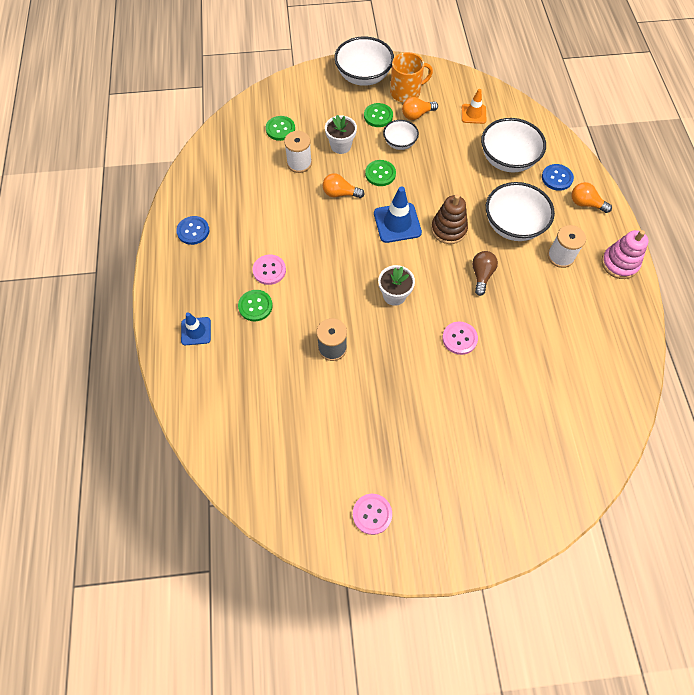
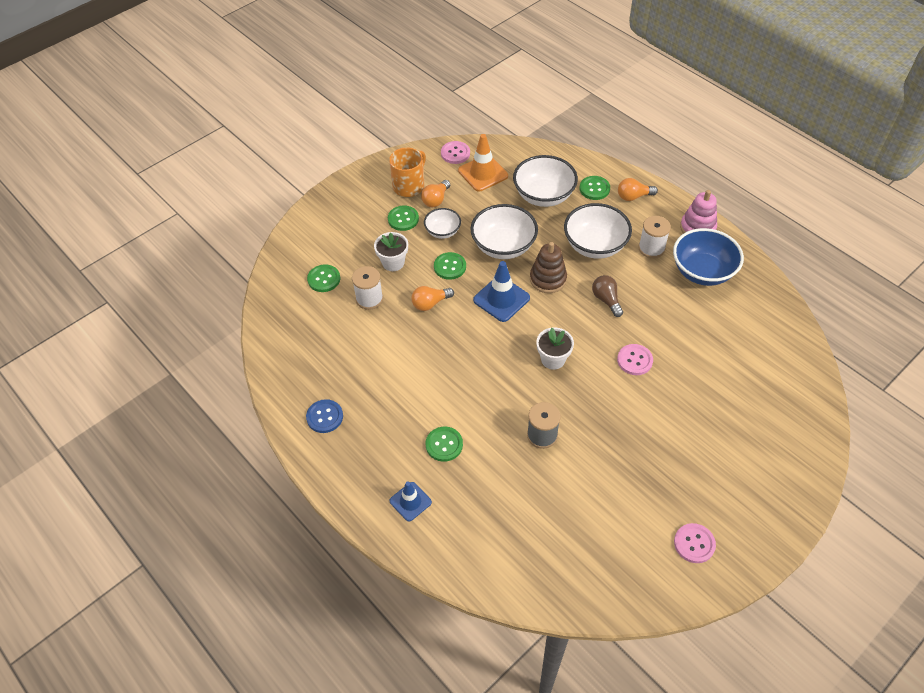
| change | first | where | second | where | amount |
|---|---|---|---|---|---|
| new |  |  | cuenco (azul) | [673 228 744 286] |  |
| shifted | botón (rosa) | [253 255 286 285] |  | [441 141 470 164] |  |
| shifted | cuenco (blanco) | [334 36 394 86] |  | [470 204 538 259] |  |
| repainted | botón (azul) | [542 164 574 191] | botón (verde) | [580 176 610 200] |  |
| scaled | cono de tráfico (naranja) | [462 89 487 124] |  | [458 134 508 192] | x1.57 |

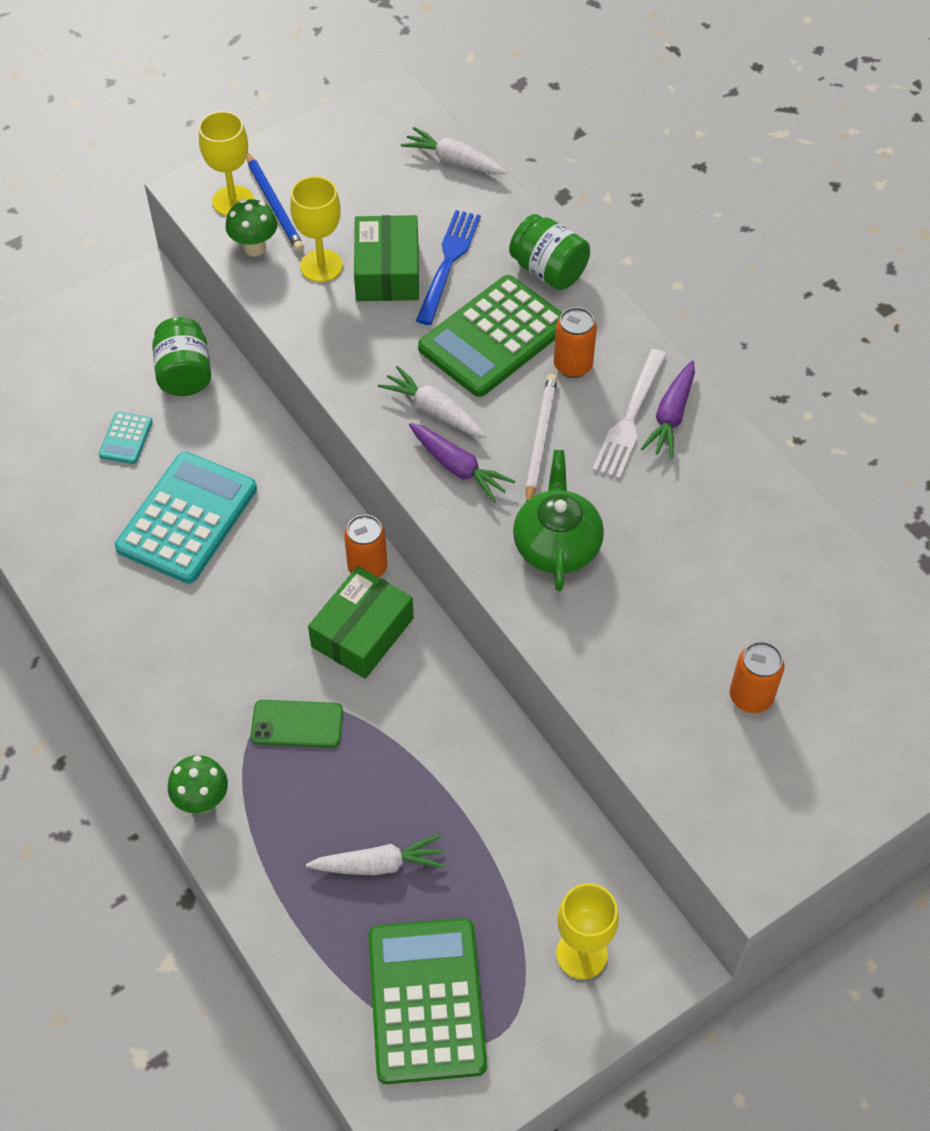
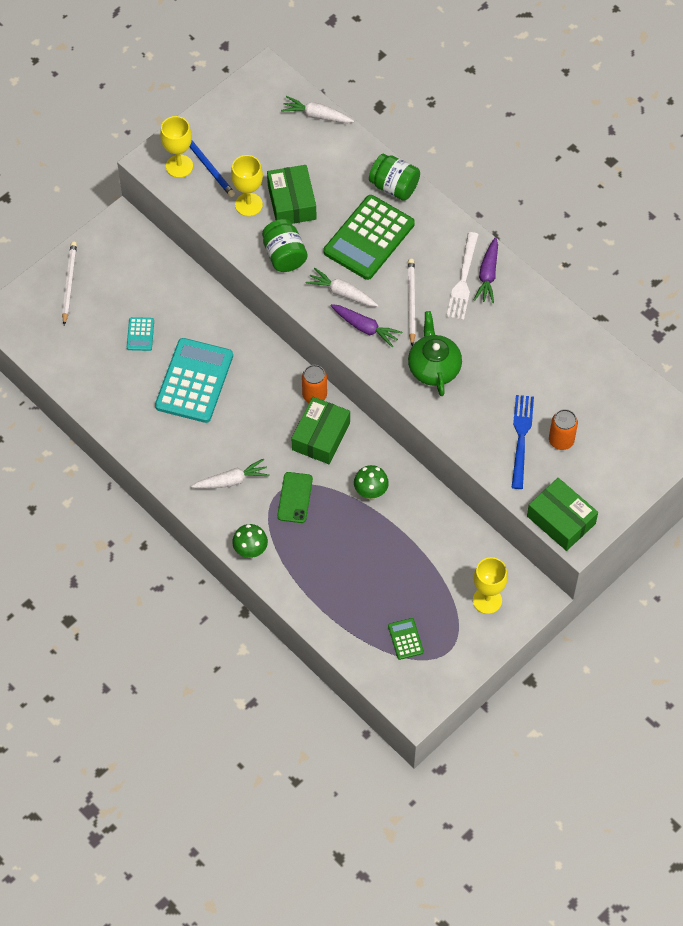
| change | first | where | second | where | amount |
|---|---|---|---|---|---|
| gone | lata (naranja) | [554 307 597 378] |  |  |  |
| new |  |  | lápiz (blanco) | [62 241 77 325] |  |
| new |  |  | caja (verde) | [527 478 598 551] |  |
| shifted | tarro (verde) | [152 317 211 396] |  | [262 219 307 272] |  |
| shifted | seta (verde) | [226 199 277 256] |  | [354 465 389 499] |  |
| shifted | zanahoria (blanco) | [306 834 446 875] |  | [191 458 269 489] |  |
| shifted | tenedor (azul) | [416 210 481 325] |  | [511 395 534 489] |  |
| rotated | móvil (verde) | [250 700 343 748] |  | [277 472 313 523] | 75 degrees counterclockwise |
| scaled | calculadora (verde) | [368 918 487 1084] |  | [388 618 424 660] | x0.44 |

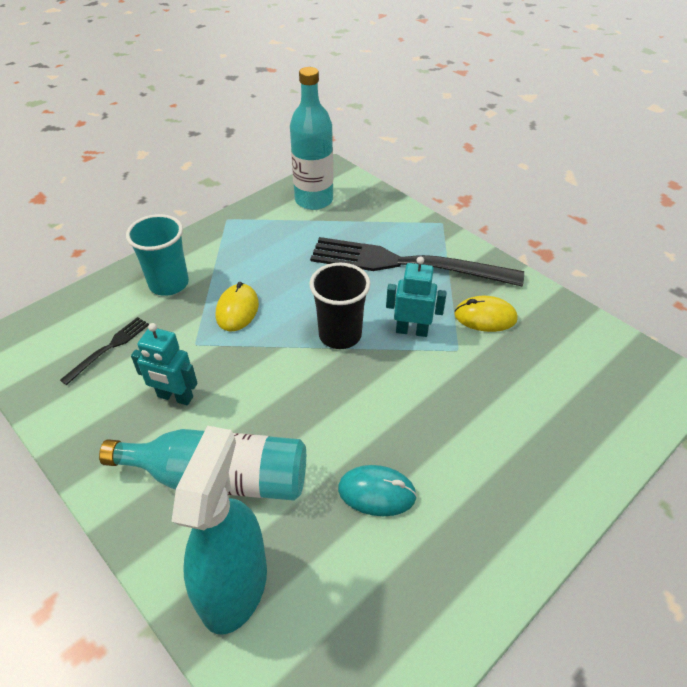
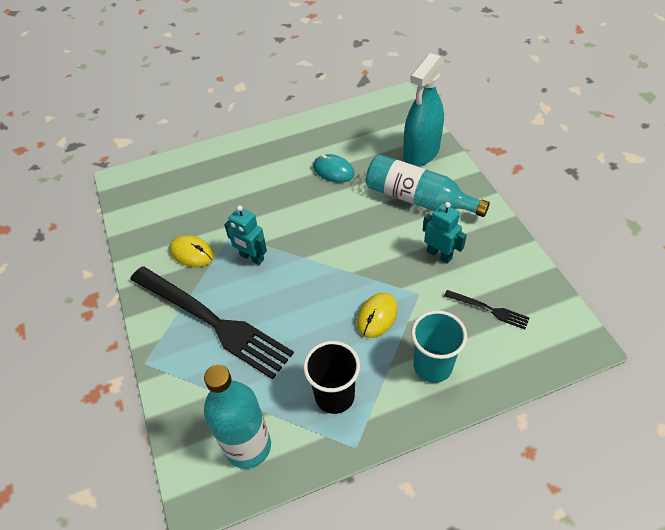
| change | first | where | second | where | amount |
|---|---|---|---|---|---|
| shifted | vaso (negro) | [309 263 371 349] |  | [303 341 360 414] |  |
| rotated | tenedor (negro) | [60 317 149 385] |  | [444 290 529 329] | 120 degrees counterclockwise |

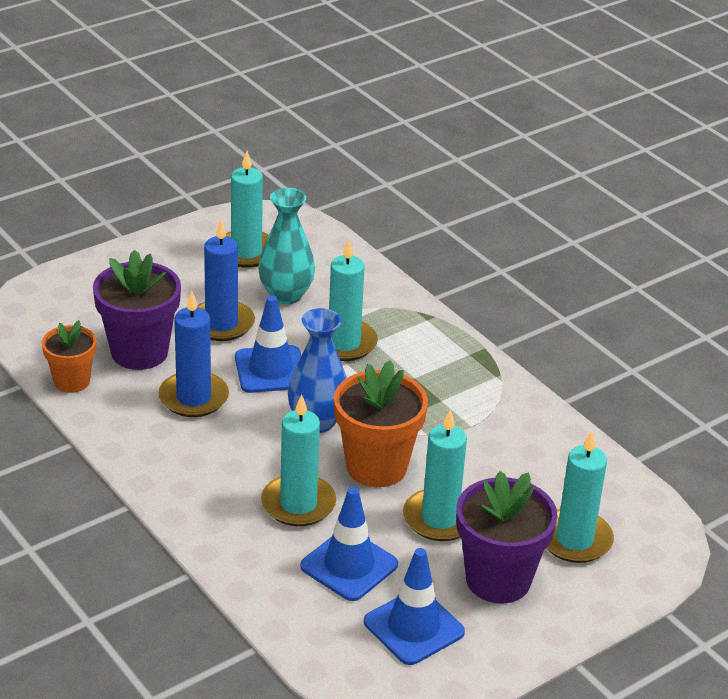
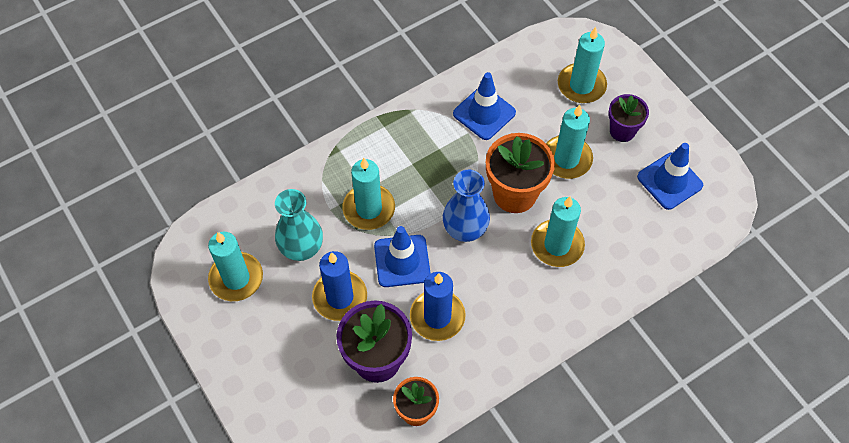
| change | first | where | second | where | amount |
|---|---|---|---|---|---|
| shifted | cono de tráfico (azul) | [300 487 398 601] |  | [453 72 516 140] |  |
| scaled | maceta (morado) | [456 471 558 603] |  | [608 94 649 142] | x0.61 |

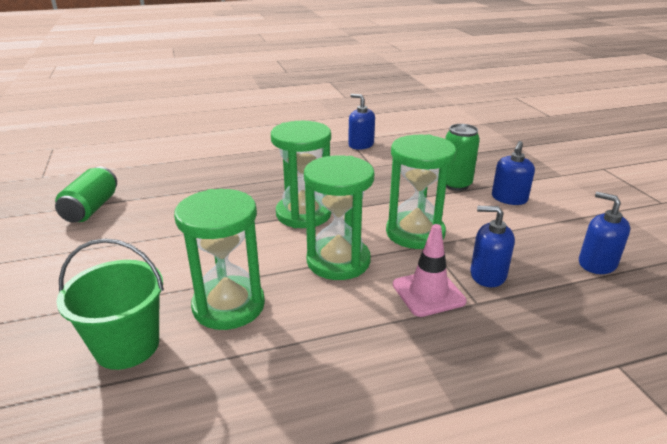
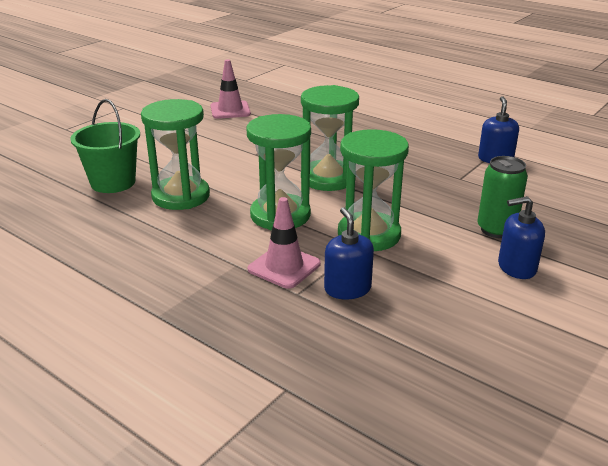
| change | first | where | second | where | amount |
|---|---|---|---|---|---|
| gone | dispensador de jabón (azul) | [579 192 630 274] |  |  |  |
| swapped | lata (verde) | [55 167 117 223] | cono de tráfico (rosa) | [211 59 251 119] |  |

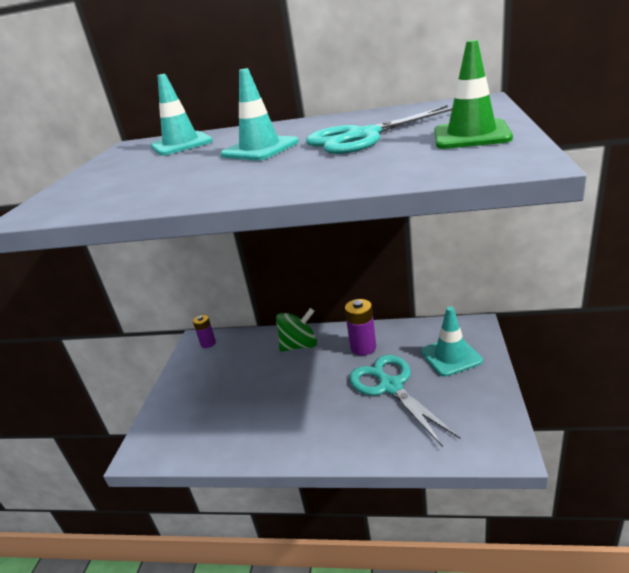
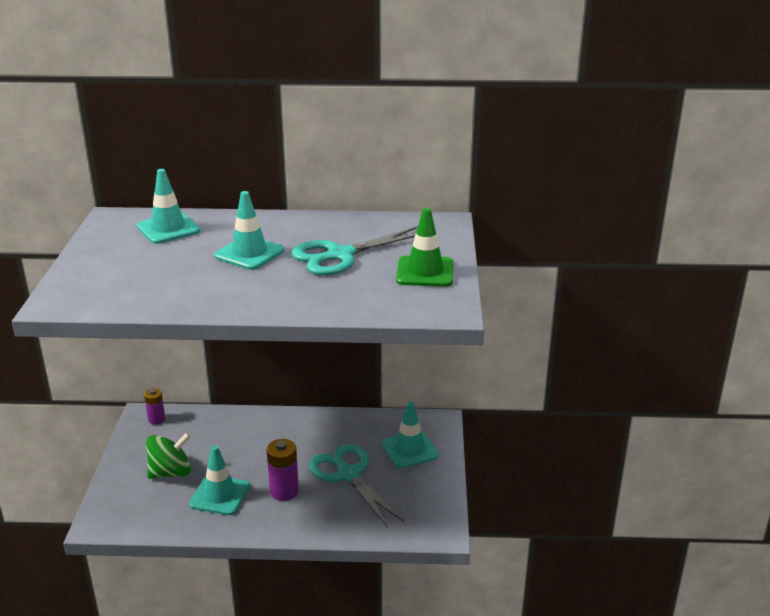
| change | first | where | second | where | amount |
|---|---|---|---|---|---|
| new |  |  | cono de tráfico (turquesa) | [189 445 250 515] |  |
| shifted | peonza (verde) | [276 308 317 352] |  | [146 432 191 479] |  |
| shifted | pila (morado) | [345 299 376 356] |  | [267 439 299 501] |  |

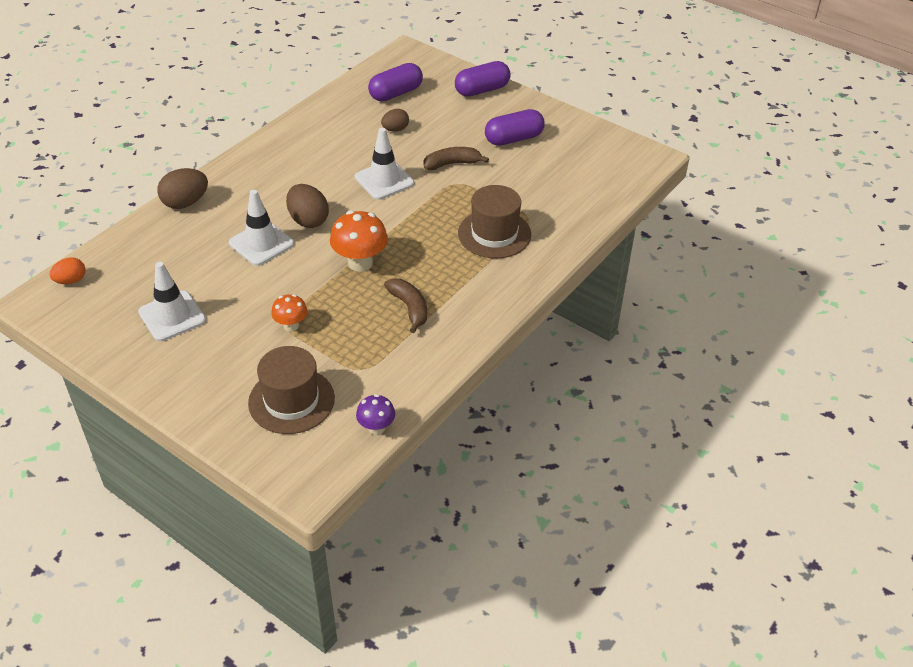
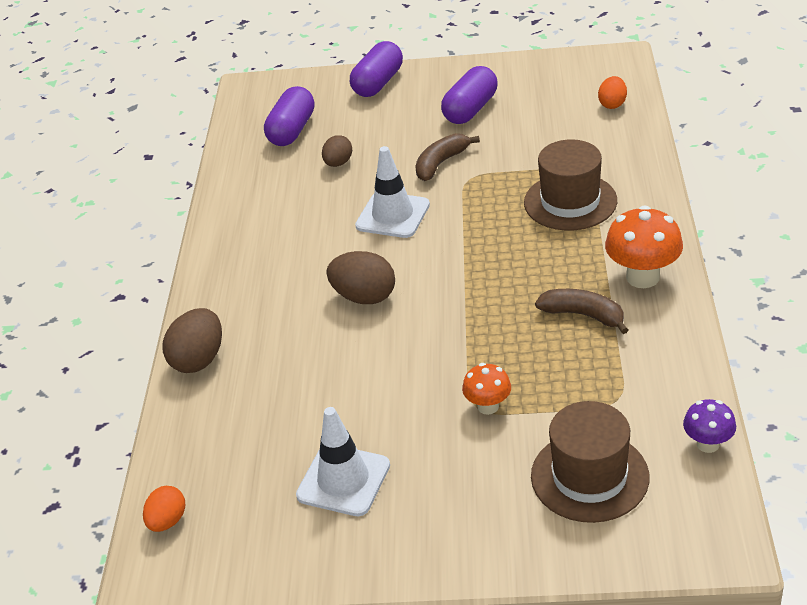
| change | first | where | second | where | amount |
|---|---|---|---|---|---|
| gone | cono de tráfico (blanco) | [229 190 294 266] |  |  |  |
| new |  |  | huevo (naranja) | [598 76 627 109] |  |
| shifted | seta (naranja) | [330 210 388 272] |  | [605 205 683 288] |  |

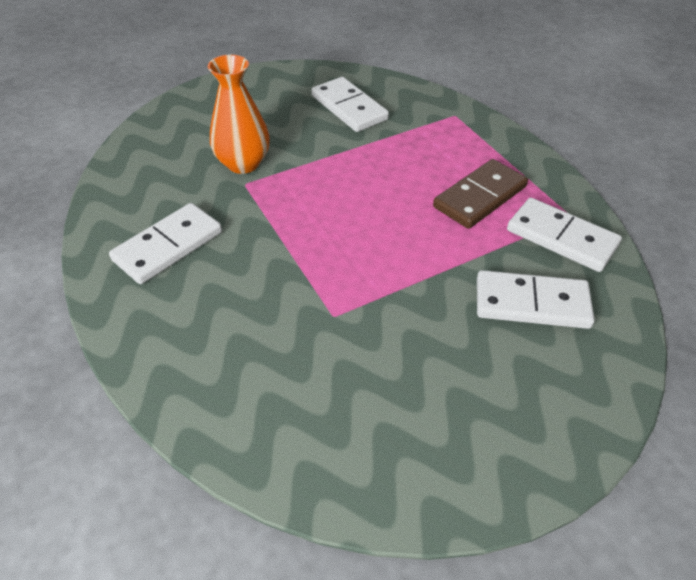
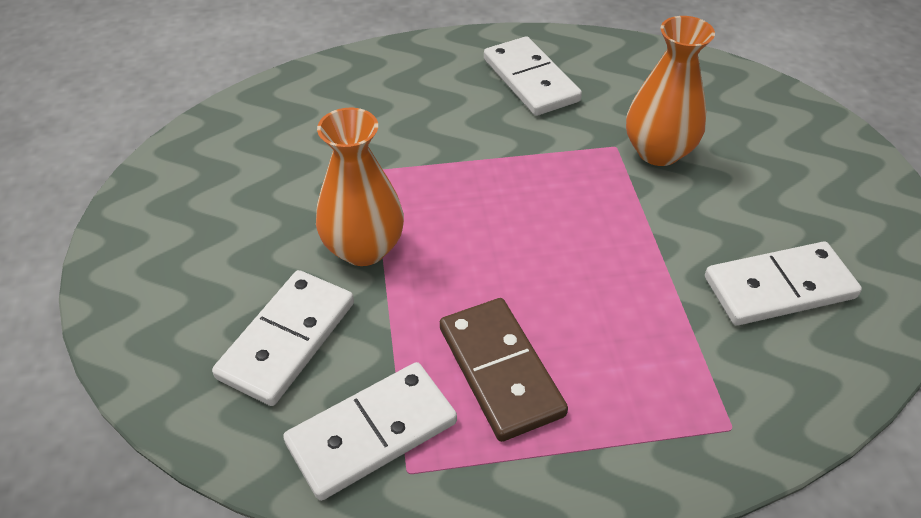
| change | first | where | second | where | amount |
|---|---|---|---|---|---|
| new |  |  | florero (naranja) | [316 108 404 266] |  |

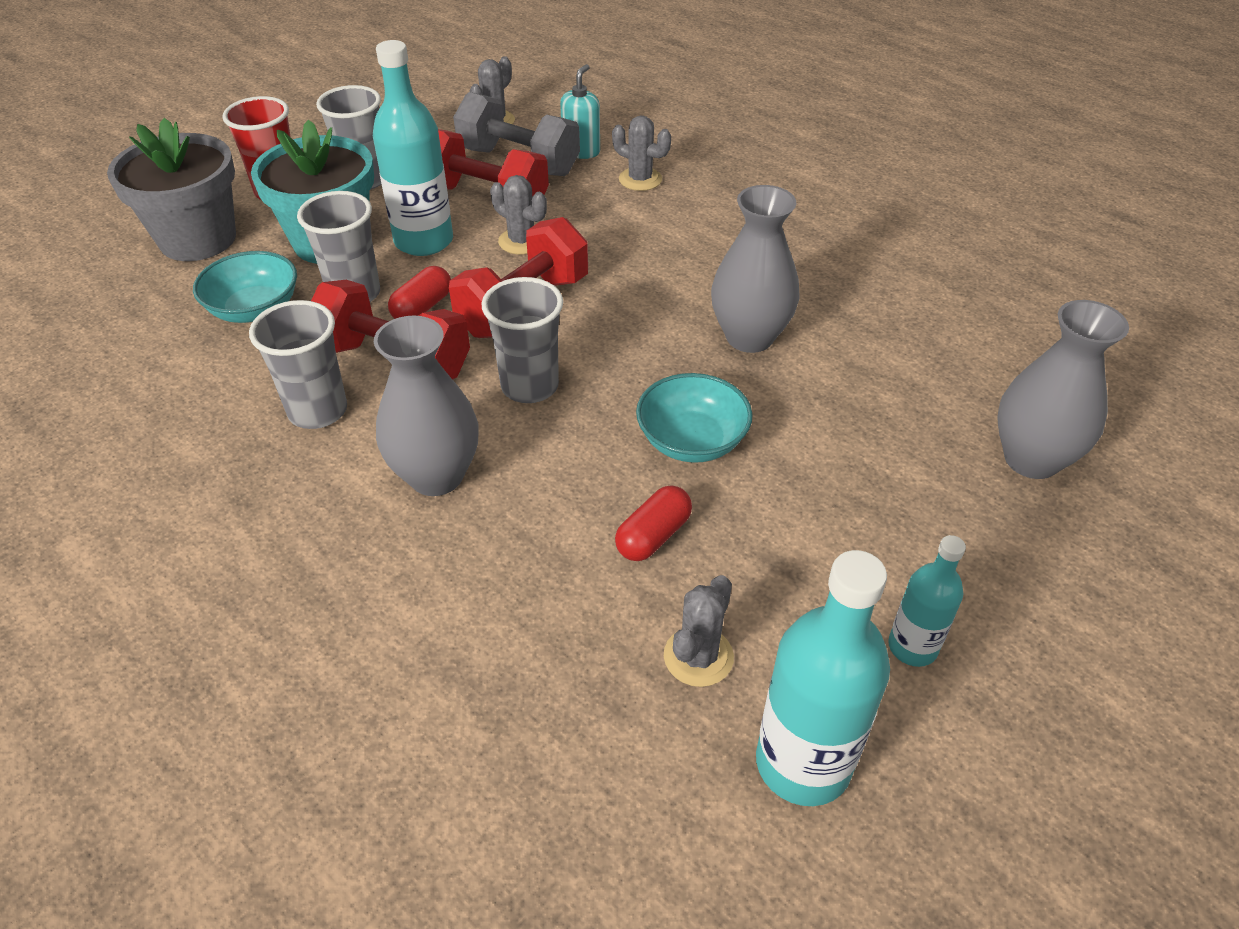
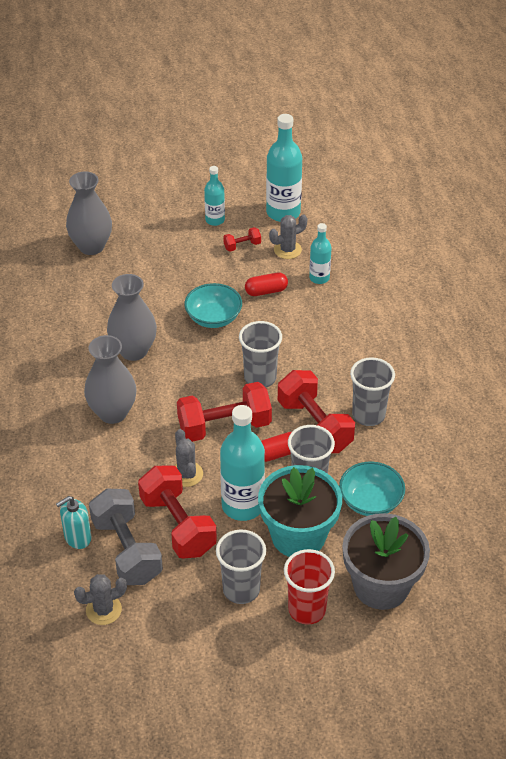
| change | first | where | second | where | amount |
|---|---|---|---|---|---|
| gone | cactus (gris) | [612 115 671 191] |  |  |  |
| new |  |  | mancuerna (rojo) | [223 227 261 252] |  |
| new |  |  | botella (turquesa) | [309 223 331 284] |  |
| shifted | florero (gris) | [374 316 479 496] |  | [84 335 137 424] |  |

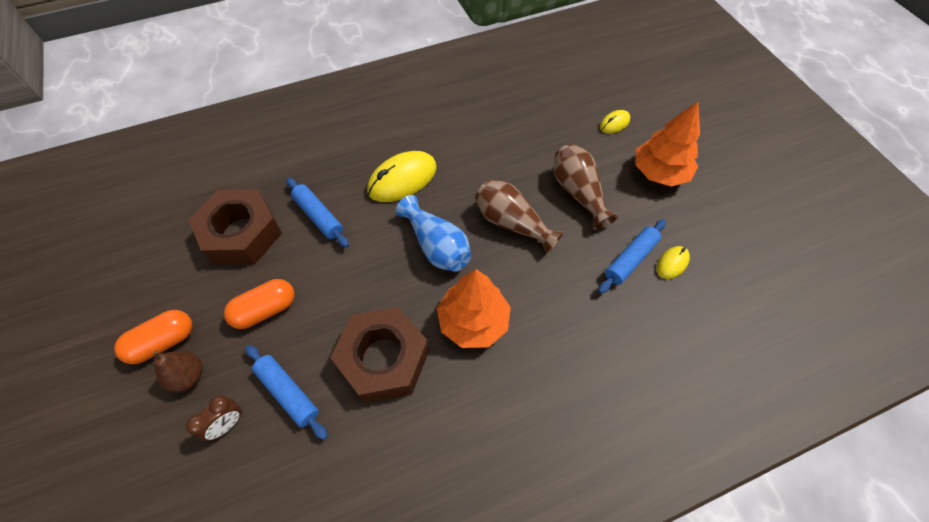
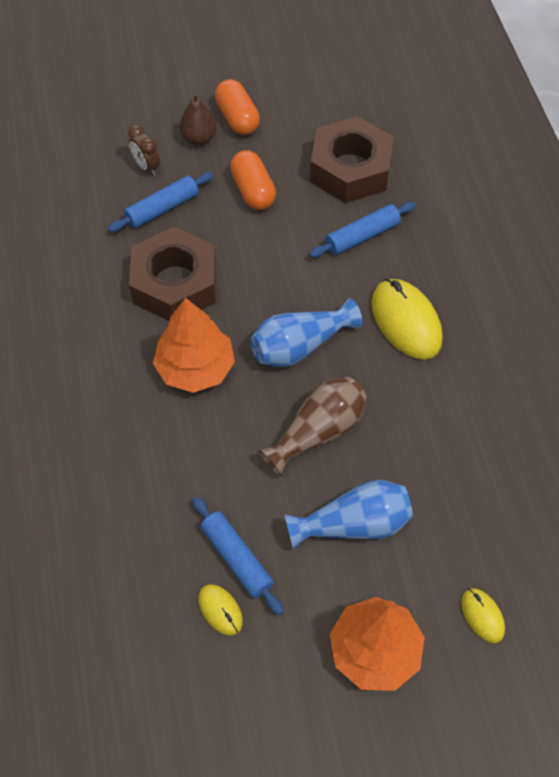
| change | first | where | second | where | amount |
|---|---|---|---|---|---|
| repainted | florero (marrón) | [554 144 618 230] | florero (azul) | [285 480 413 549] |  |

